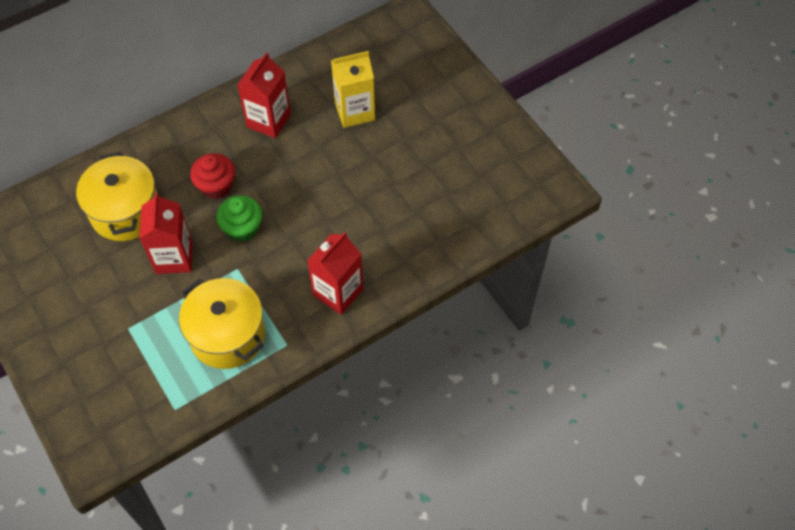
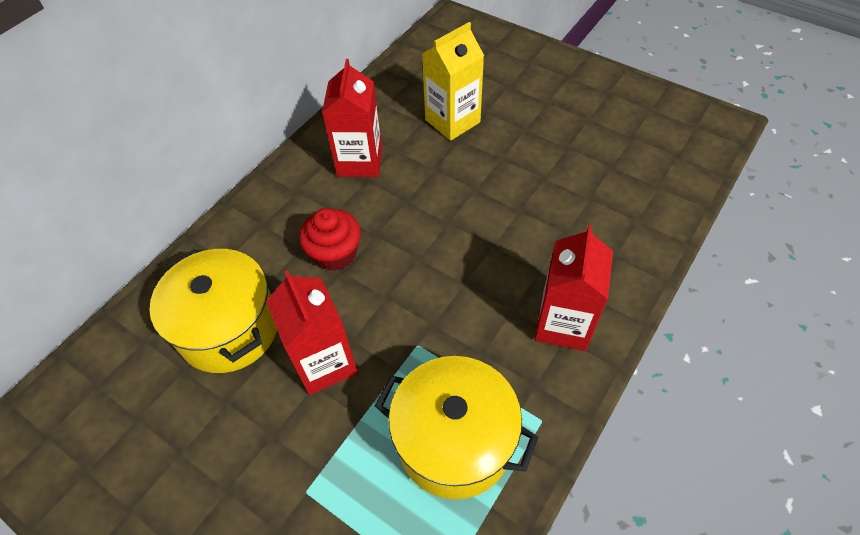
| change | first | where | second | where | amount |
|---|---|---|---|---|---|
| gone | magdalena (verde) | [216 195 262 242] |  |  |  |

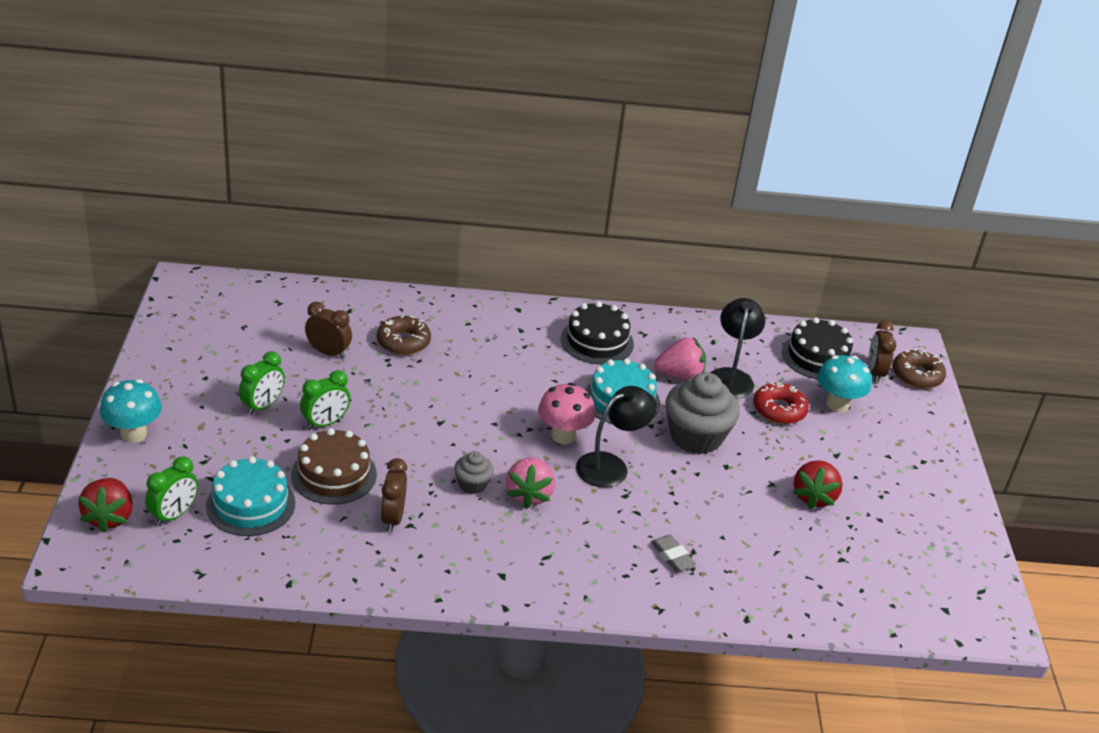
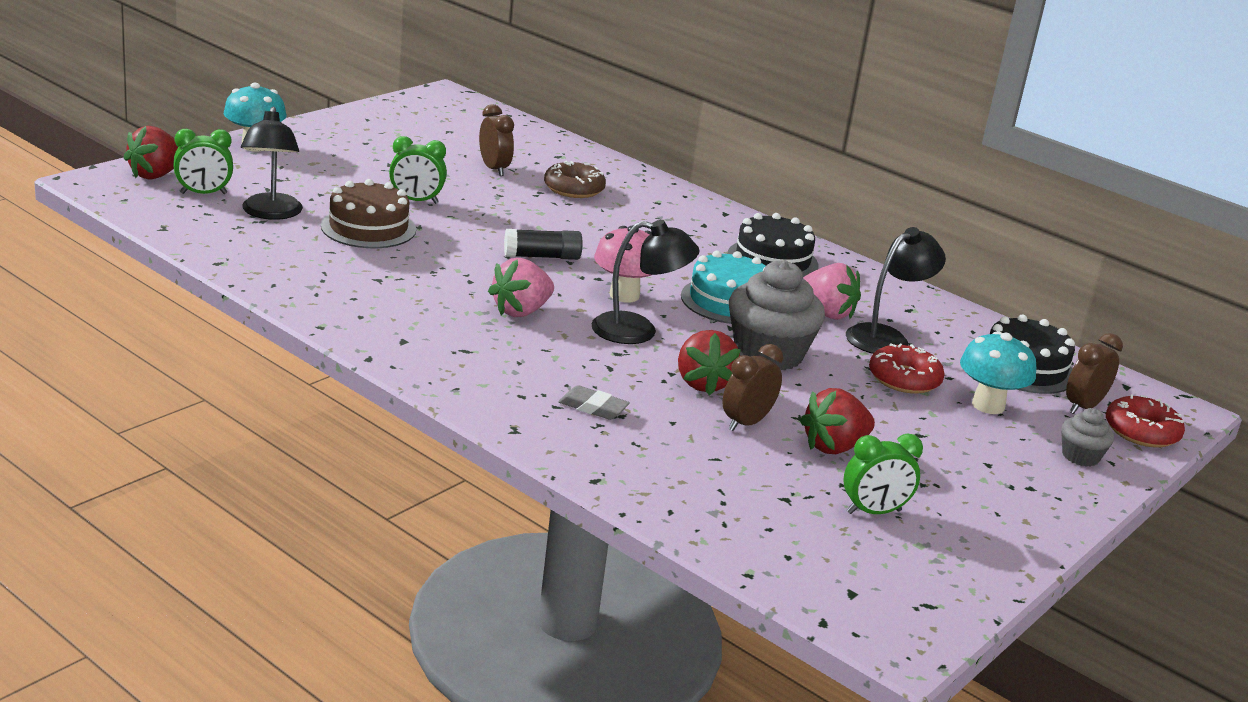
| change | first | where | second | where | amount |
|---|---|---|---|---|---|
| new |  |  | barra de pegamento (negro) | [504 229 582 260] |  |
| new |  |  | fresa (rojo) | [678 330 741 396] |  |
| shifted | despertador (verde) | [239 351 285 415] |  | [844 433 923 514] |  |
| shifted | despertador (marrón) | [381 458 407 532] |  | [722 344 783 431] |  |
| shifted | magdalena (gris) | [454 451 494 494] |  | [1061 408 1114 467] |  |
| swapped | tarta (turquesa) | [206 456 295 536] | lámpara (negro) | [241 107 303 220] |  |
| repainted | rosquilla (marrón) | [893 348 946 389] | rosquilla (rojo) | [1106 394 1185 448] |  |
| rotated | goma de borrar (gris) | [651 535 696 572] |  | [558 385 630 420] | 75 degrees counterclockwise |

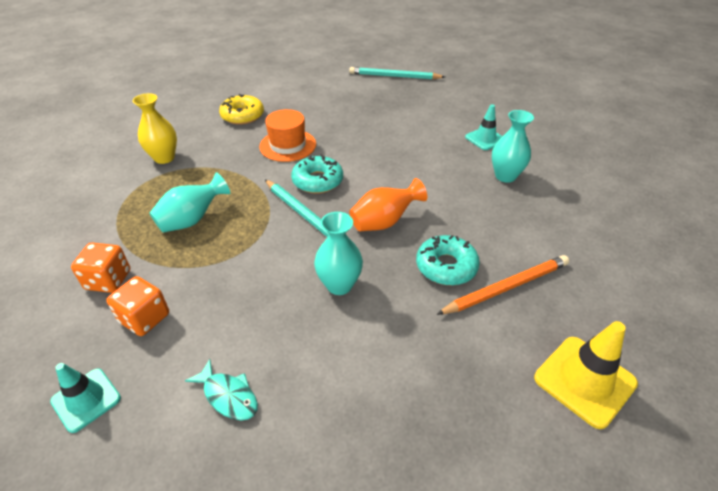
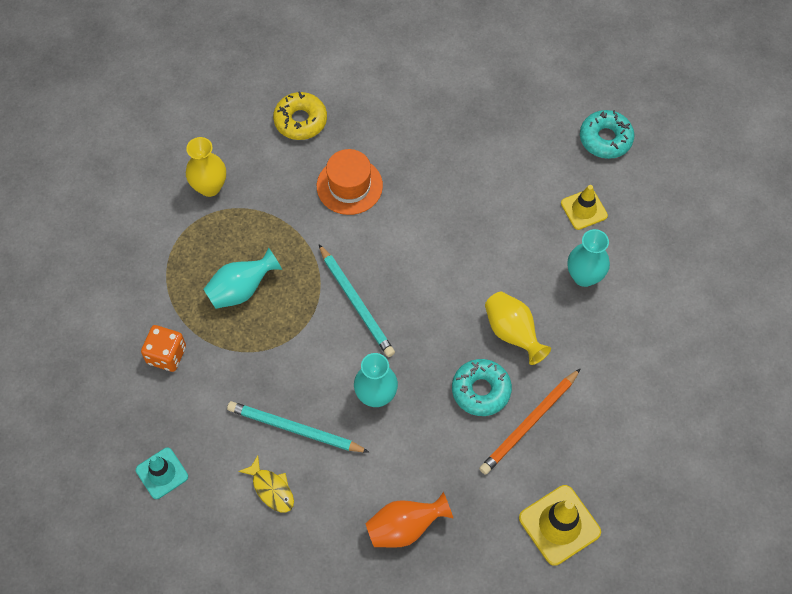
| change | first | where | second | where | amount |
|---|---|---|---|---|---|
| gone | dado (naranja) | [106 276 169 336] |  |  |  |
| new |  |  | florero (amarillo) | [485 292 551 365] |  |
| shifted | rosquilla (turquesa) | [291 154 343 194] |  | [580 110 634 159] |  |
| shifted | lápiz (turquesa) | [349 67 445 80] |  | [227 401 369 452] |  |
| shifted | florero (naranja) | [349 178 427 231] |  | [365 492 454 548] |  |
| repainted | pez (turquesa) | [185 359 258 420] | pez (amarillo) | [238 455 294 512] |  |
| repainted | cono de tráfico (turquesa) | [465 104 502 150] | cono de tráfico (amarillo) | [561 185 608 230] |  |
| rotated | lápiz (naranja) | [436 255 569 315] |  | [479 368 581 475] | 150 degrees clockwise |

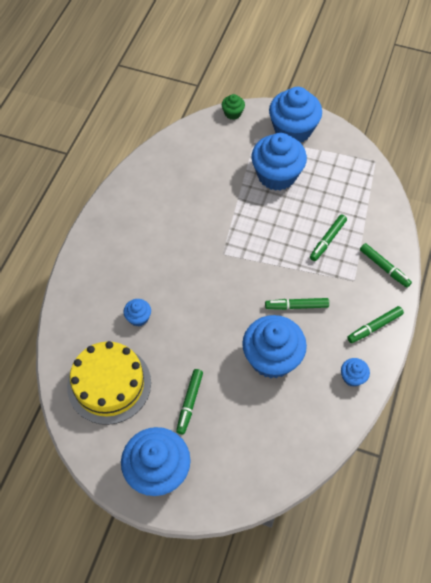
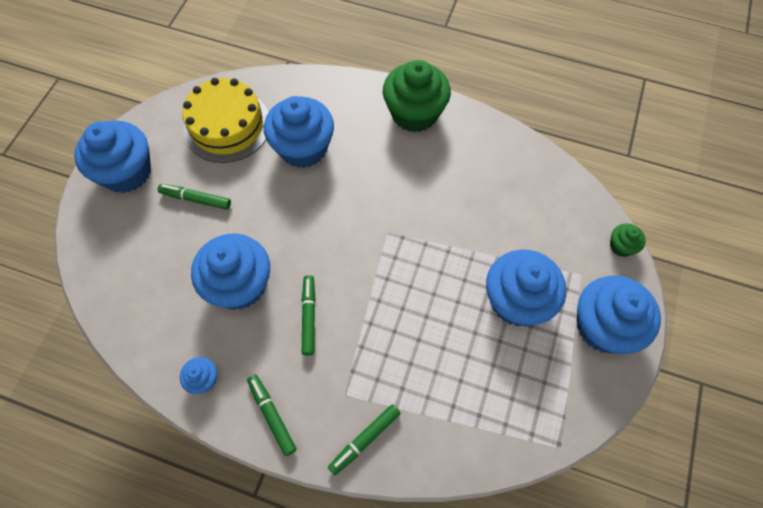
| change | first | where | second | where | amount |
|---|---|---|---|---|---|
| gone | rotulador (verde) | [310 215 347 261] |  |  |  |
| new |  |  | magdalena (verde) | [383 60 451 132] |  |
| scaled | magdalena (azul) | [124 299 151 326] |  | [264 96 334 168] | x2.19 |

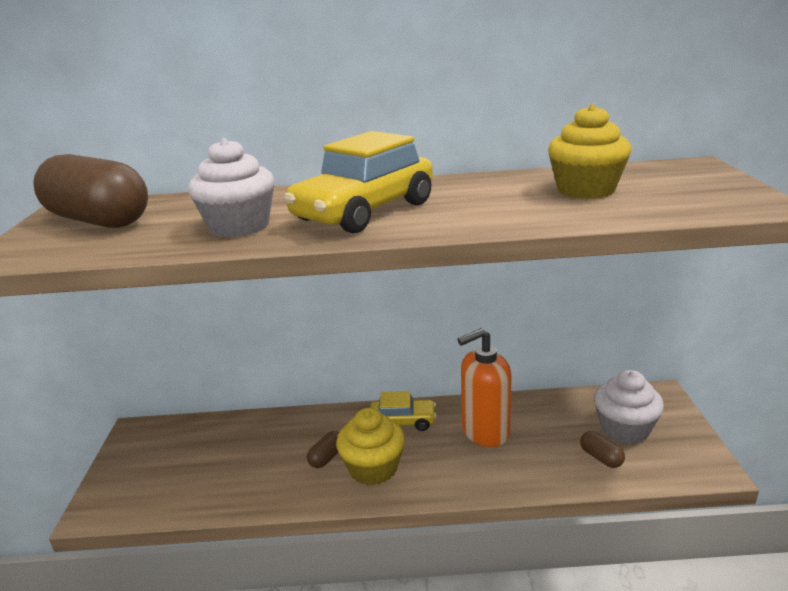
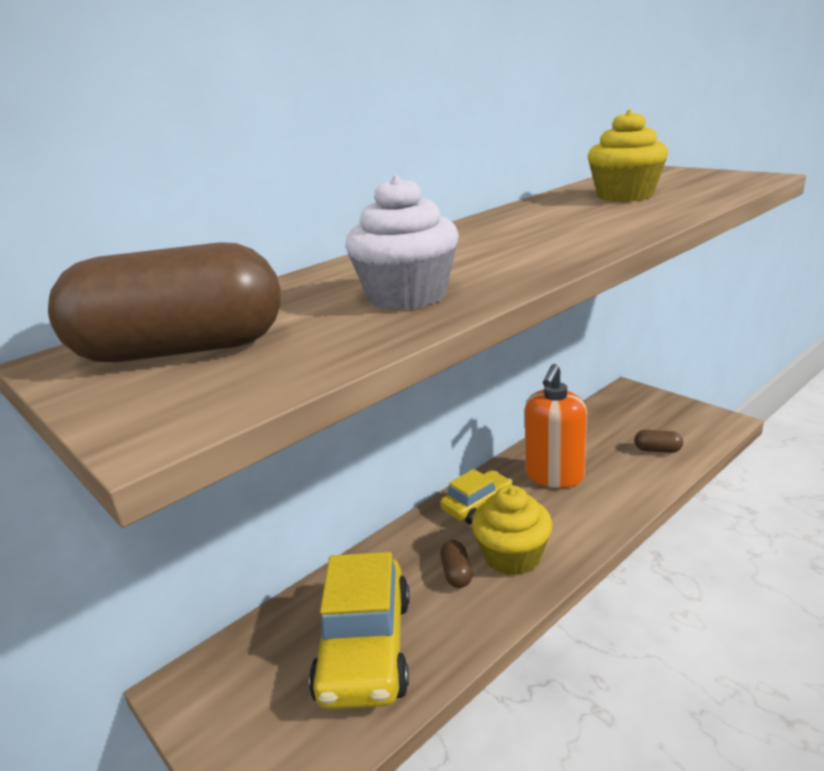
| change | first | where | second | where | amount |
|---|---|---|---|---|---|
| gone | magdalena (blanco) | [594 370 664 444] |  |  |  |
| shifted | coche (amarillo) | [284 131 433 233] |  | [309 552 410 709] |  |

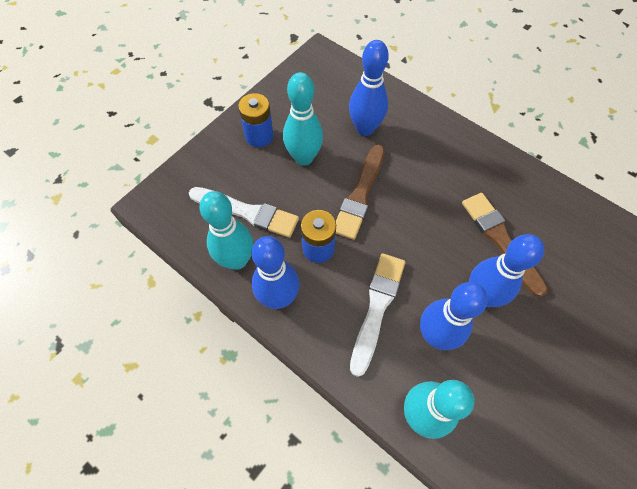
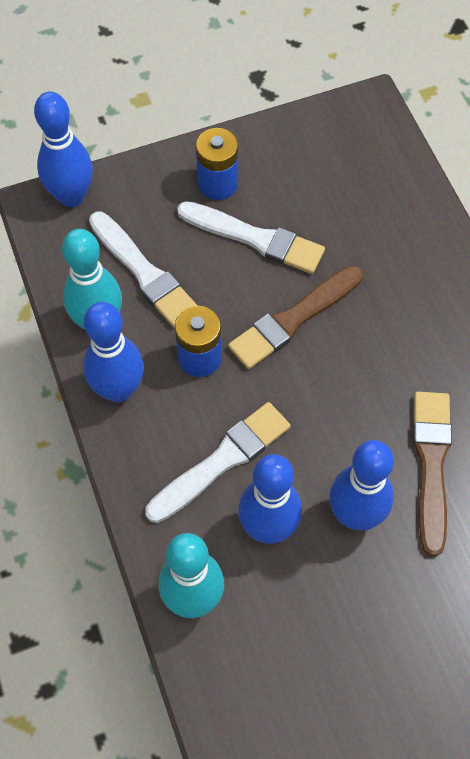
| change | first | where | second | where | amount |
|---|---|---|---|---|---|
| shifted | bolo (azul) | [349 40 389 136] |  | [34 92 93 207] |  |
| swapped | bolo (turquesa) | [283 72 323 166] | pincel (blanco) | [177 201 325 274] |  |

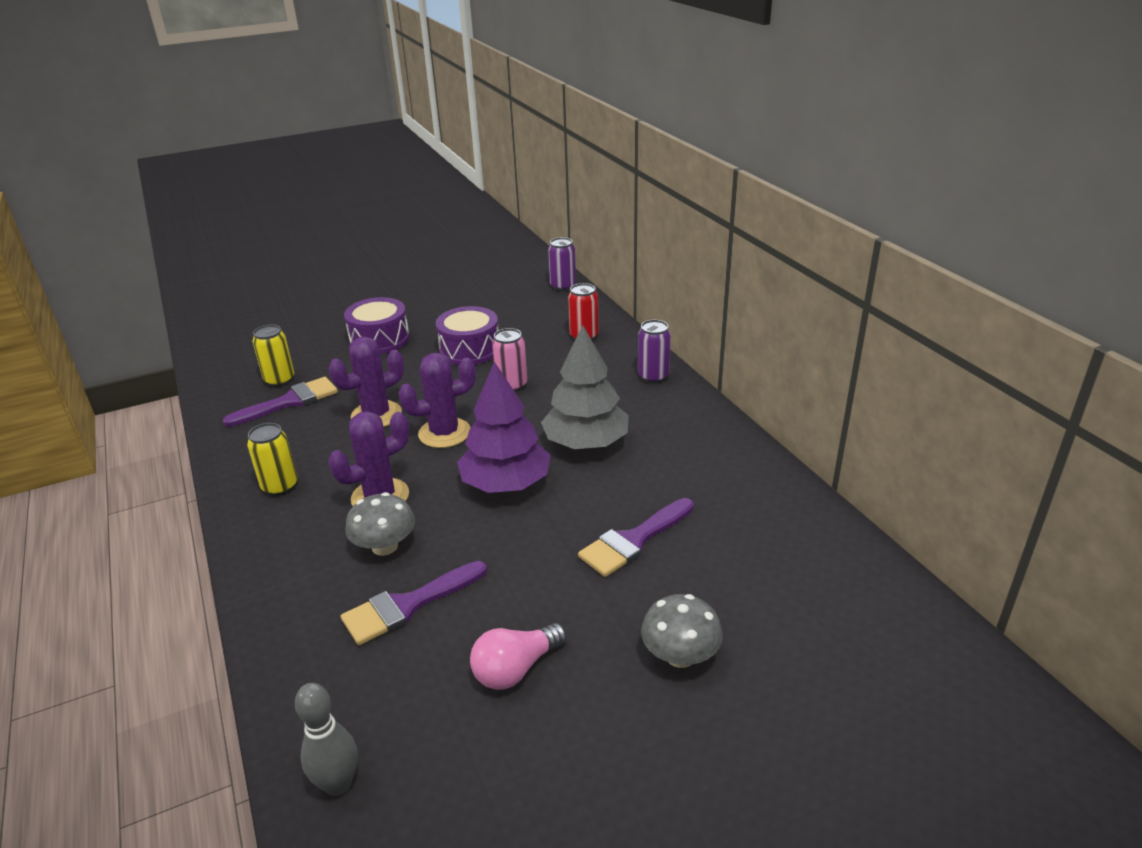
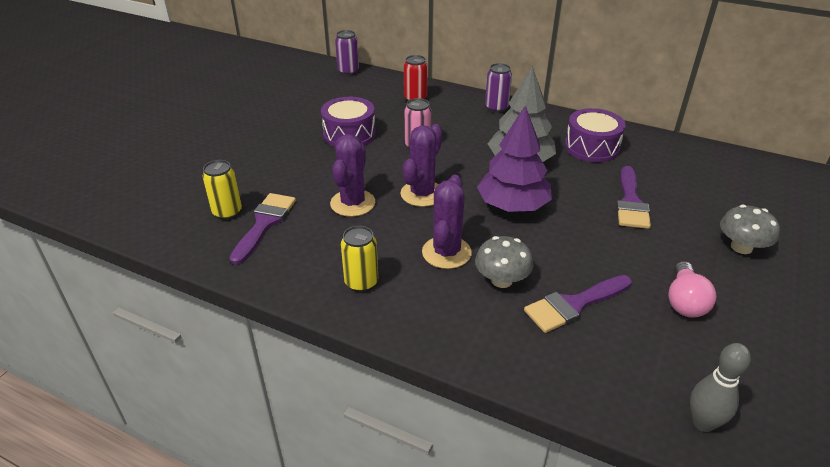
| change | first | where | second | where | amount |
|---|---|---|---|---|---|
| shifted | tambor (morado) | [344 297 410 354] |  | [565 108 626 162] |  |
| rotated | pincel (morado) | [341 561 487 645] |  | [524 275 632 333] | 45 degrees clockwise |

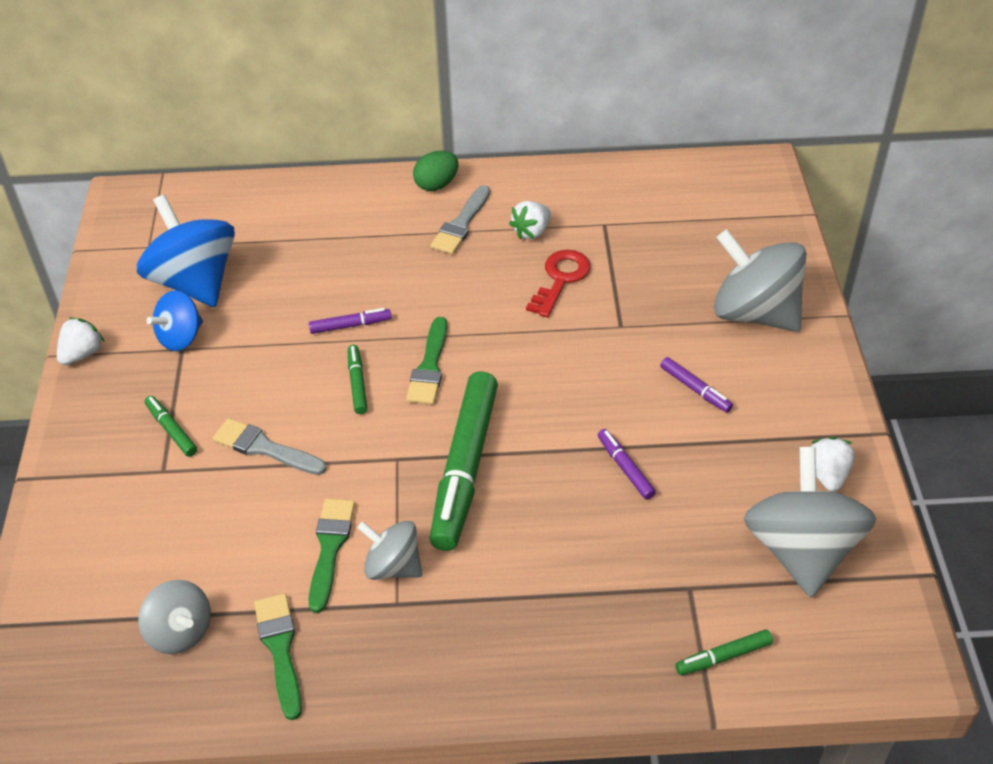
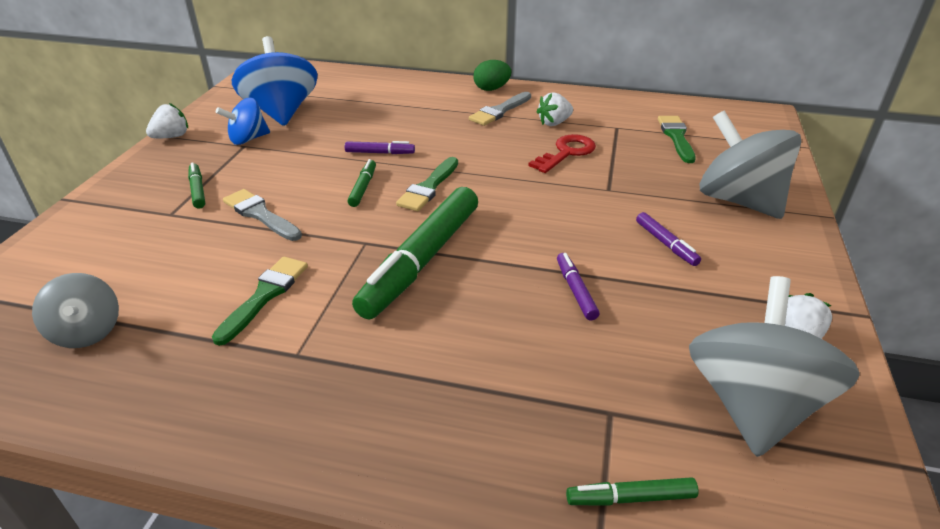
| change | first | where | second | where | amount |
|---|---|---|---|---|---|
| gone | peonza (gris) | [357 521 422 580] |  |  |  |
| shifted | pincel (verde) | [254 593 302 720] |  | [658 116 696 163] |  |

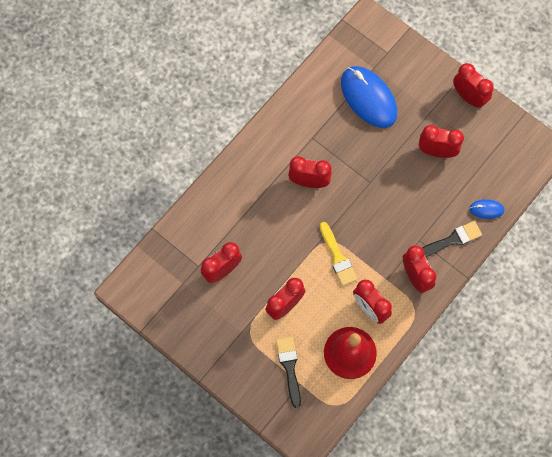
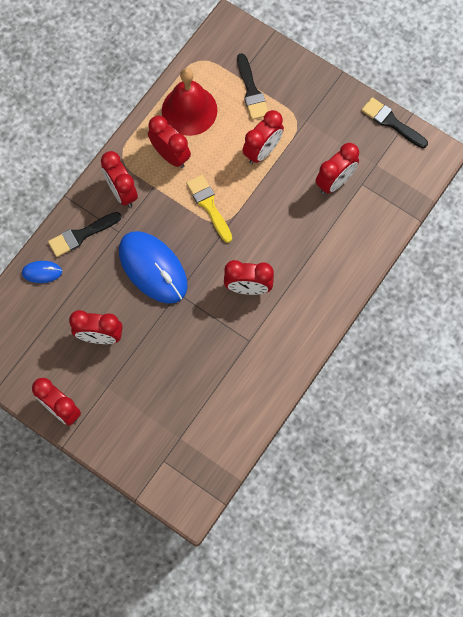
| change | first | where | second | where | amount |
|---|---|---|---|---|---|
| new |  |  | pincel (negro) | [361 97 428 148] |  |
| shifted | ratón (azul) | [341 66 397 128] |  | [119 231 188 304] |  |

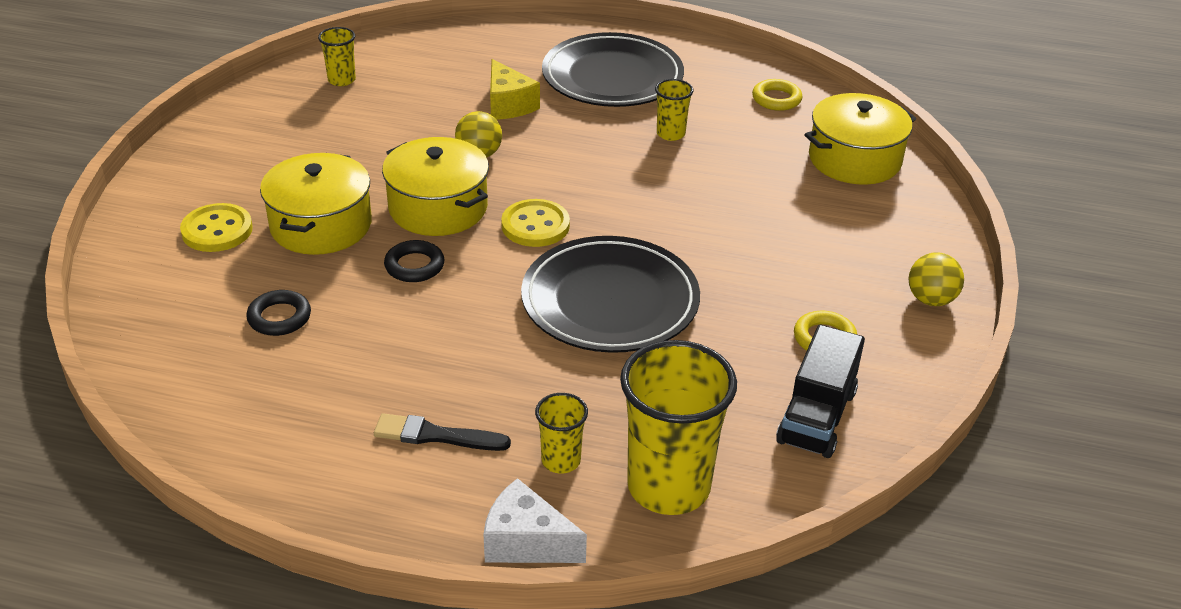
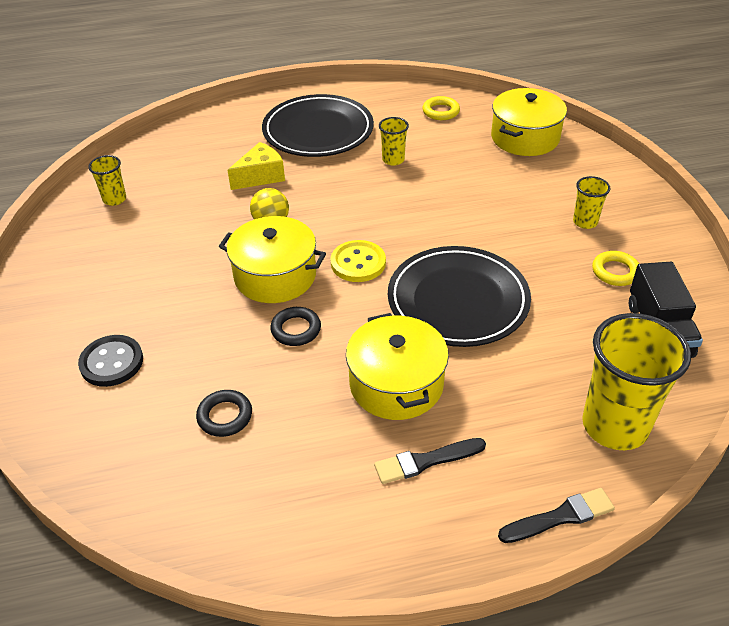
| change | first | where | second | where | amount |
|---|---|---|---|---|---|
| gone | pelota (amarillo) | [909 252 964 306] |  |  |  |
| shifted | olla (amarillo) | [260 153 372 255] |  | [346 313 449 420] |  |
| shifted | vaso (amarillo) | [535 393 588 474] |  | [573 176 610 229] |  |
| swapped | queso (blanco) | [483 478 587 563] | pincel (negro) | [498 488 615 543] |  |
| repainted | botón (amarillo) | [180 203 253 252] | botón (negro) | [78 335 143 387] |  |
| rotated | queso (amarillo) | [490 59 540 120] |  | [227 142 285 190] | 75 degrees counterclockwise |

